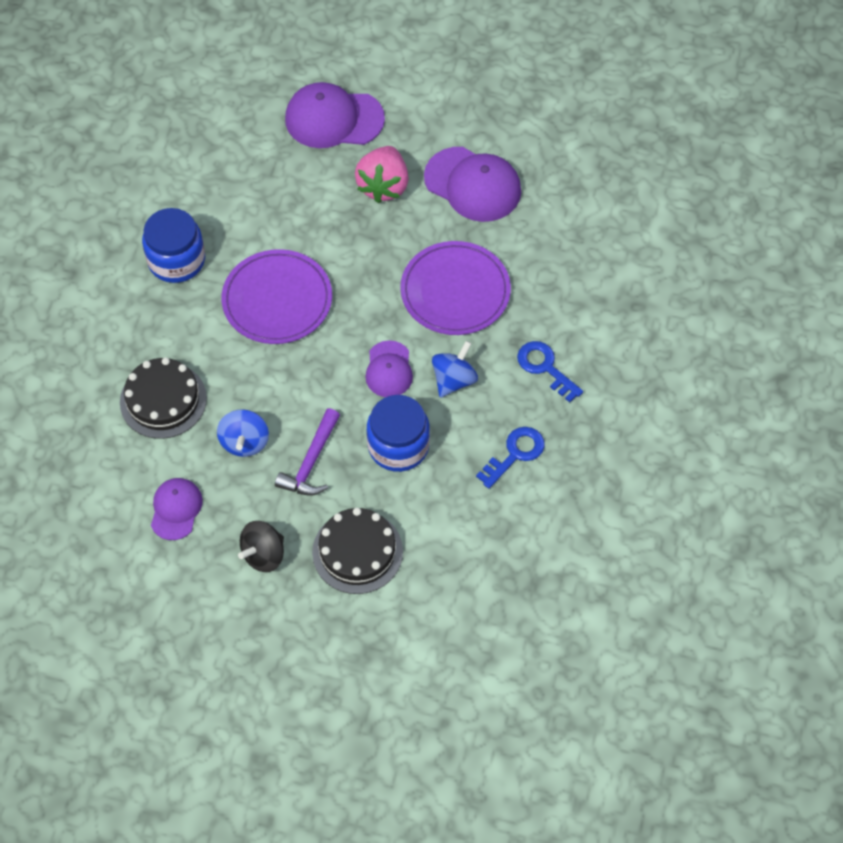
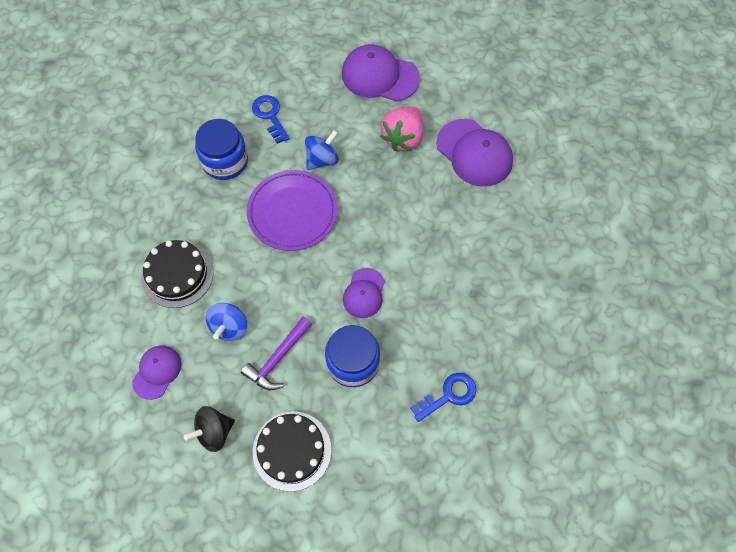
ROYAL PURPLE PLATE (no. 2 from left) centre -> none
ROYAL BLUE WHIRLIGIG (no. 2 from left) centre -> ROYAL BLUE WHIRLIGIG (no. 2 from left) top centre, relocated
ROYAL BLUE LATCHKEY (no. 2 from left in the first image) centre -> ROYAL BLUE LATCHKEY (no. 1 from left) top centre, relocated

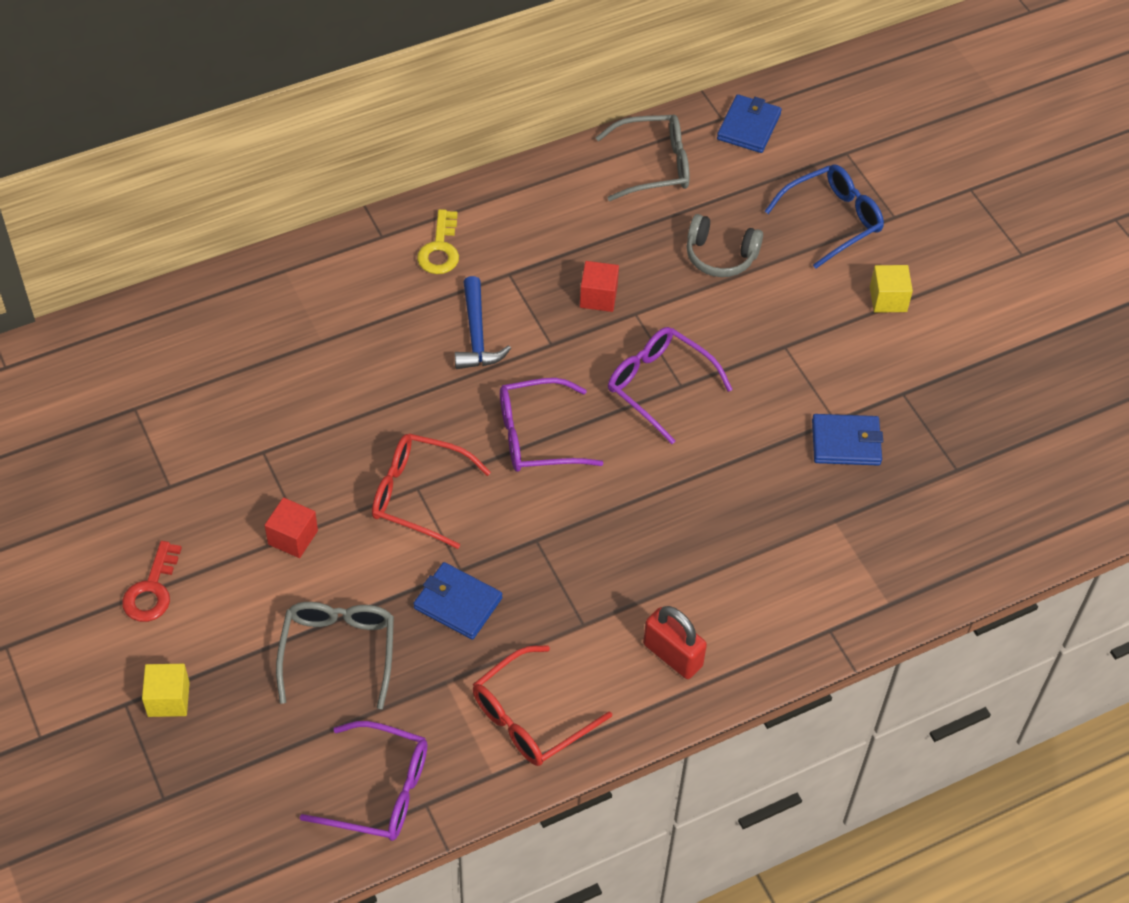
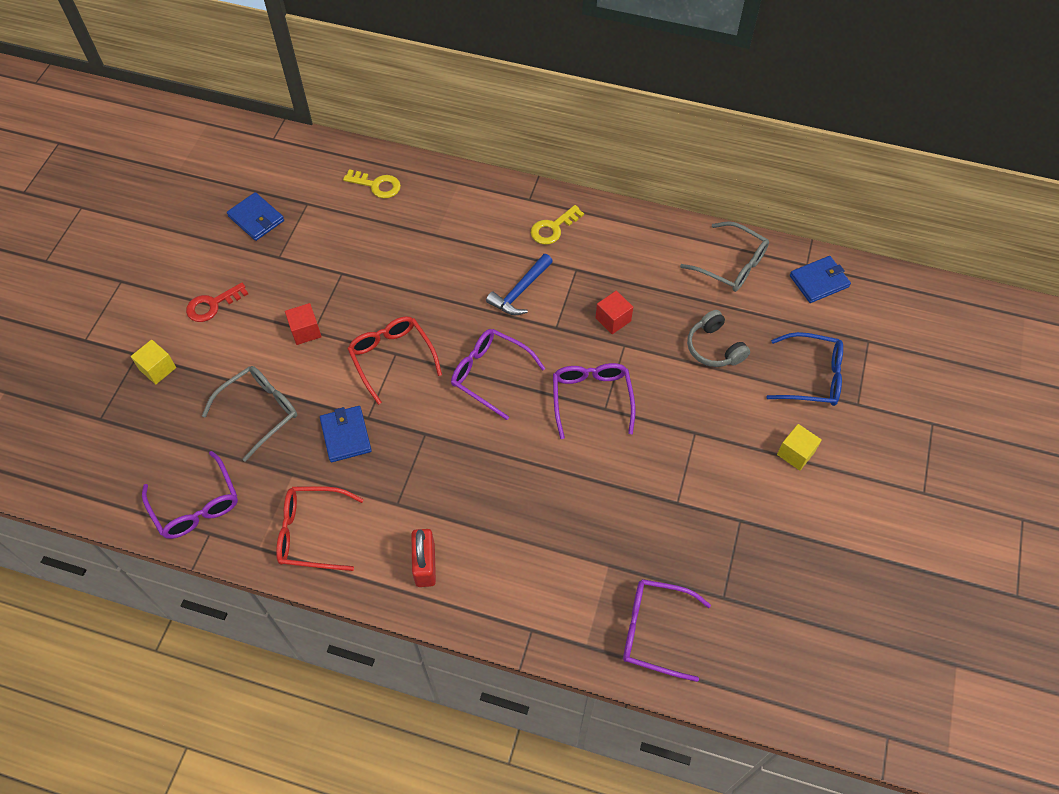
ROYAL BLUE CARD WALLET (no. 3 from left in the first image) middle right -> ROYAL BLUE CARD WALLET (no. 1 from left) top left, relocated
none -> GOLDEN LATCHKEY (no. 1 from left) top centre
none -> ROYAL PURPLE GLASSES (no. 4 from left) bottom centre

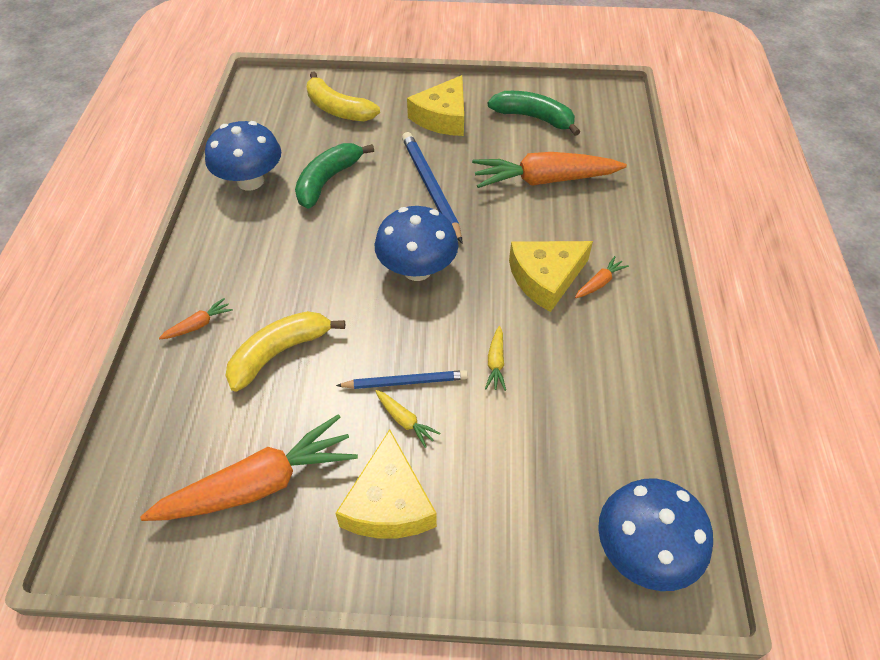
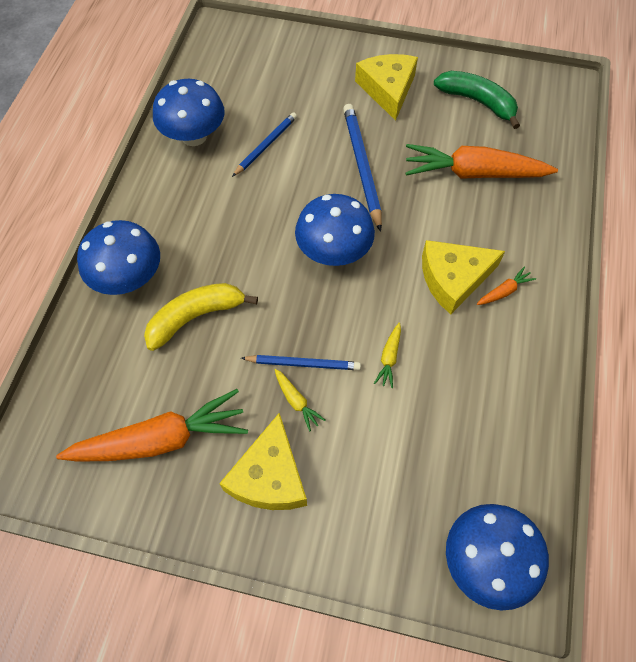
GOLDEN TOY BANANA (no. 2 from left) top centre -> none
GOLDEN PIECE OF CHEESE (no. 2 from left) top centre, 135 degrees clockwise
GREEN TOY BANANA (no. 1 from left) top centre -> ROYAL BLUE WOODEN PENCIL (no. 1 from left) top centre
ORANGE ROOT VEGETABLE (no. 1 from left) middle left -> ROYAL BLUE FUNGUS (no. 1 from left) middle left

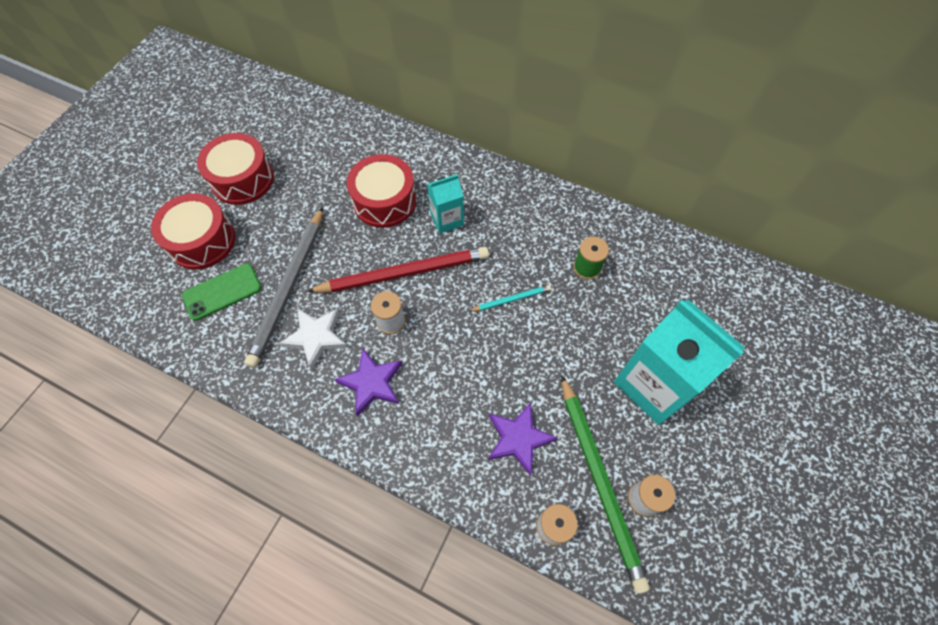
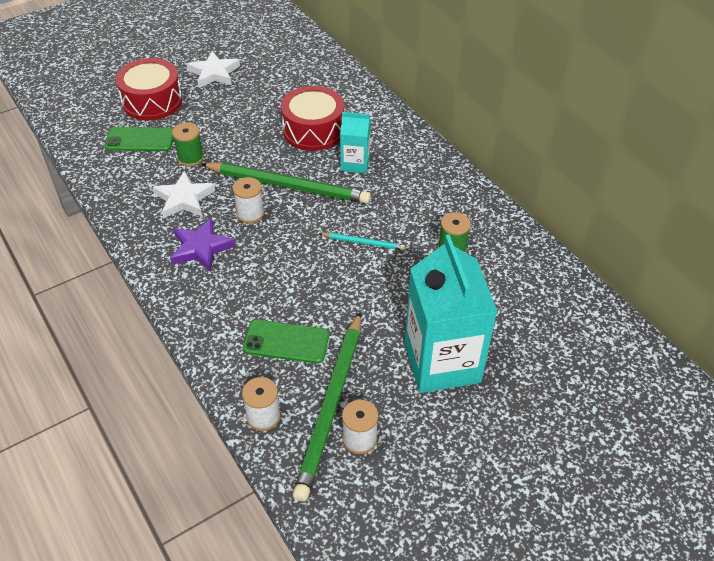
SCARLET DRUM (no. 2 from left) top left -> SNOW-WHITE FIVE-POINTED STAR (no. 2 from left) top left
GRAY WOODEN PENCIL middle left -> GREEN BOBBIN (no. 1 from left) top left
SCARLET WOODEN PENCIL centre -> GREEN WOODEN PENCIL (no. 1 from left) top centre
ROYAL PURPLE FIVE-POINTED STAR (no. 2 from left) bottom centre -> GREEN SMARTPHONE (no. 2 from left) centre

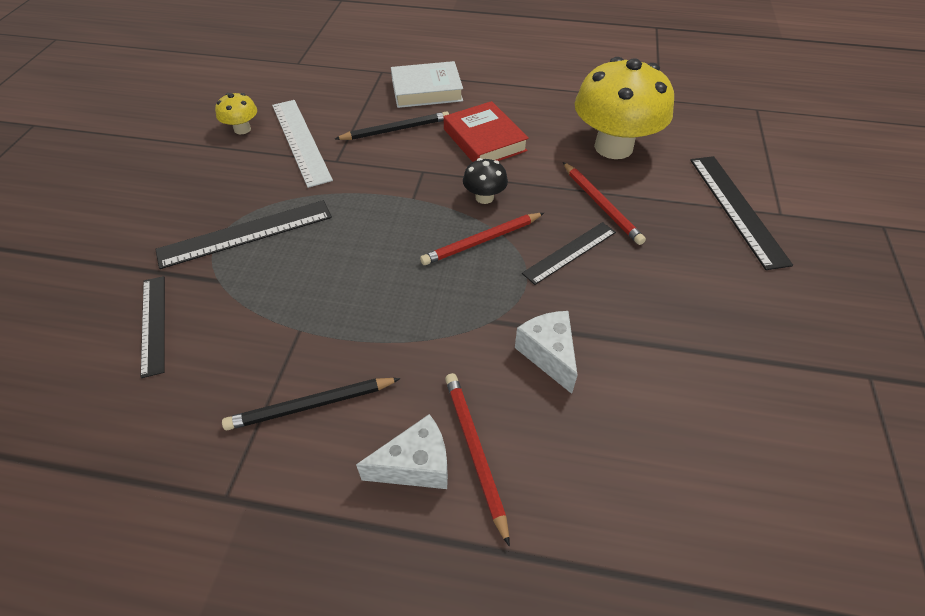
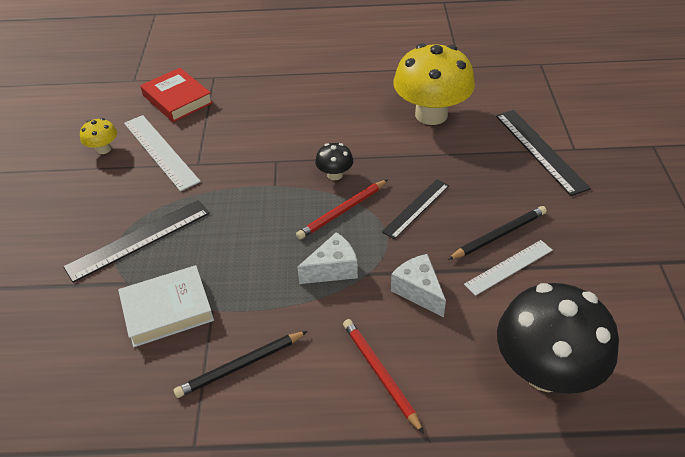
SNOW-WHITE HARDBACK top centre -> SNOW-WHITE HARDBACK bottom left, relocated
SCARLET HARDBACK top centre -> SCARLET HARDBACK top left, relocated
JET-BLACK WOODEN PENCIL (no. 2 from left) top centre -> JET-BLACK WOODEN PENCIL (no. 2 from left) middle right, relocated
SCARLET WOODEN PENCIL (no. 3 from left) top centre -> none
JET-BLACK STRAIGHTEDGE (no. 1 from left) middle left -> none
SNOW-WHITE PIECE OF CHEESE (no. 1 from left) bottom centre -> SNOW-WHITE PIECE OF CHEESE (no. 1 from left) centre, relocated
none -> SNOW-WHITE STRAIGHTEDGE (no. 2 from left) middle right
none -> JET-BLACK FUNGUS (no. 2 from left) bottom right

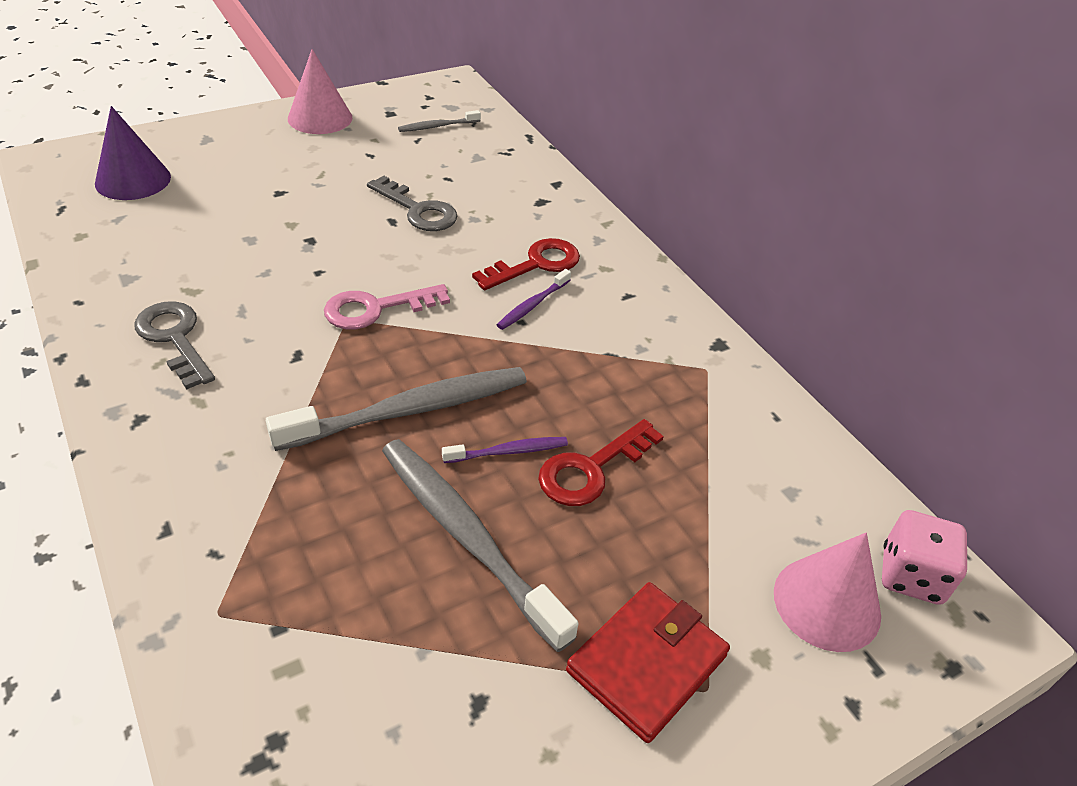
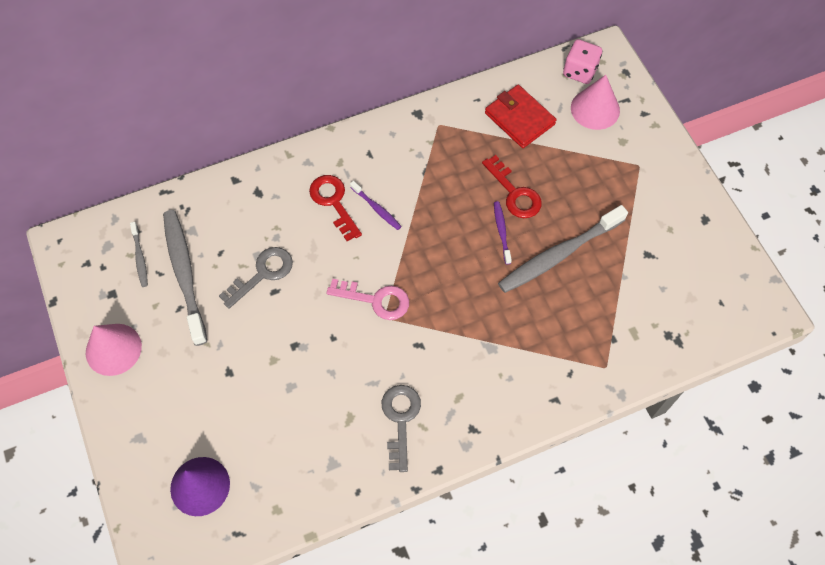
ROSE-PINK LATCHKEY centre, 60 degrees counterclockwise
GRAY LATCHKEY (no. 1 from left in the first image) middle left -> GRAY LATCHKEY (no. 2 from left) bottom centre, 120 degrees clockwise
GRAY TOOTHBRUSH (no. 1 from left in the first image) centre -> GRAY TOOTHBRUSH (no. 2 from left) middle left, relocated
SCARLET CARD WALLET bottom centre -> SCARLET CARD WALLET top centre, relocated

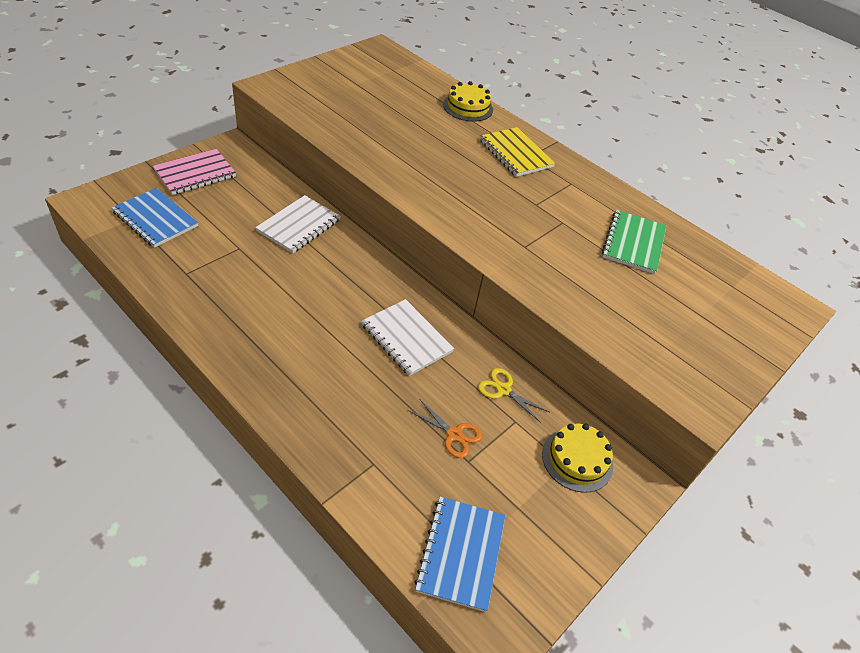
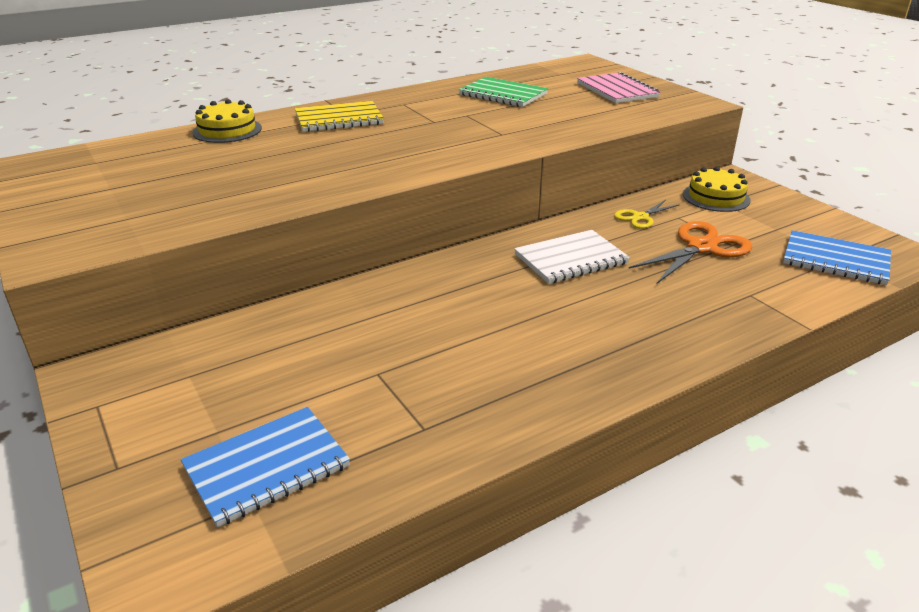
ROSE-PINK NOTEPAD top left -> ROSE-PINK NOTEPAD top right, relocated
SNOW-WHITE NOTEPAD (no. 1 from left) centre -> none
ORANGE SHEARS centre -> ORANGE SHEARS middle right, x1.72

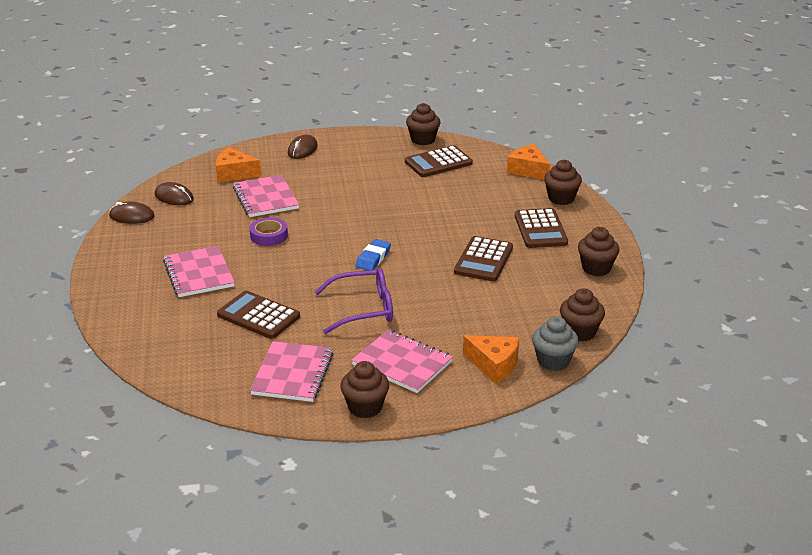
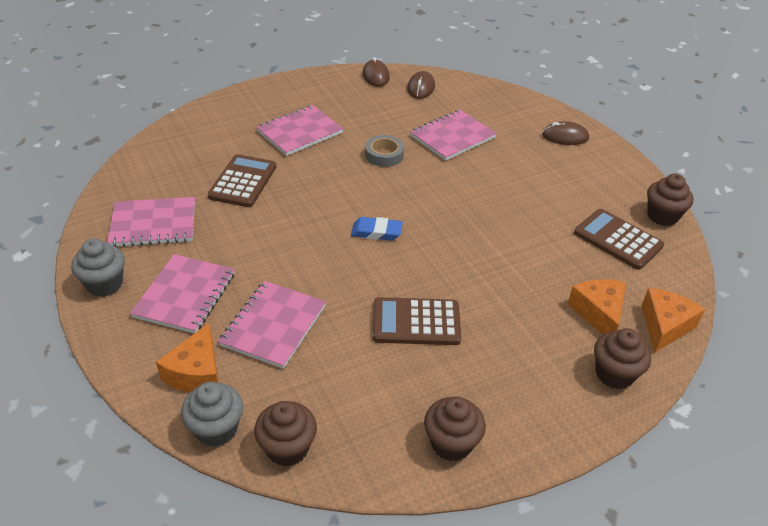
ORANGE PIECE OF CHEESE (no. 1 from left in the first image) top left -> ORANGE PIECE OF CHEESE (no. 2 from left) middle right, relocated
BROWN CALCULATOR (no. 4 from left) centre -> none
ROYAL PURPLE ROLL OF TAPE middle left -> GRAY ROLL OF TAPE top centre
ROYAL PURPLE GLASSES centre -> none
BROWN FAIRY CAKE (no. 1 from left) bottom centre -> GRAY FAIRY CAKE (no. 1 from left) middle left
none -> ROSE-PINK NOTEPAD (no. 3 from left) centre

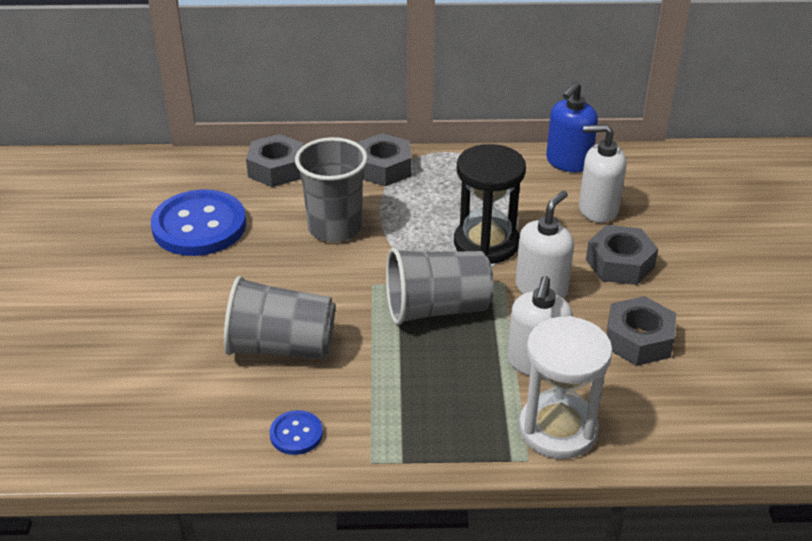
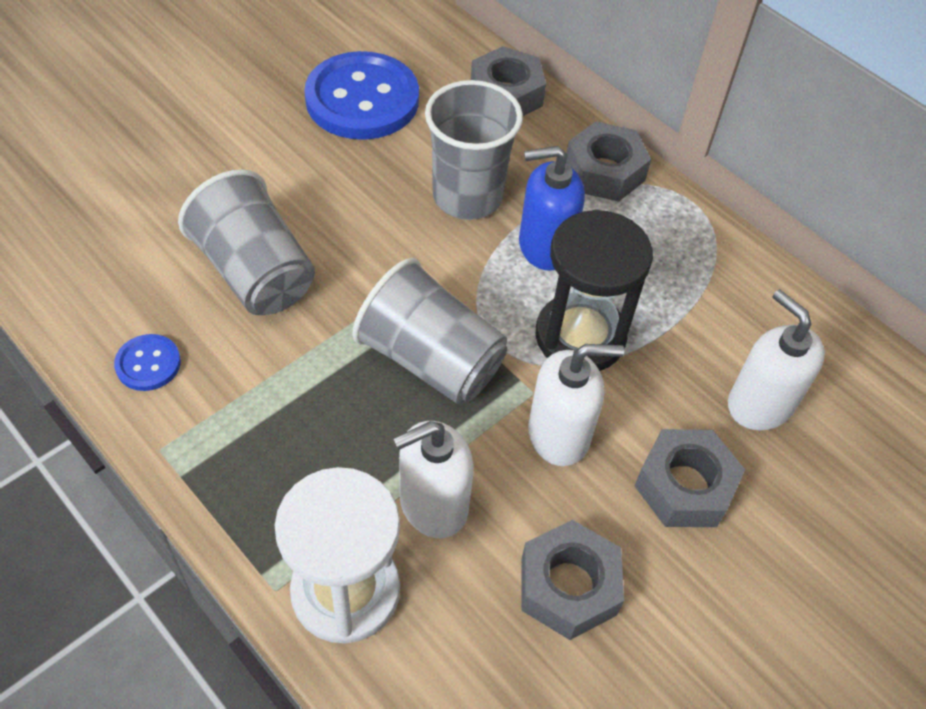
ROYAL BLUE PUMP BOTTLE top right -> ROYAL BLUE PUMP BOTTLE top centre, relocated

